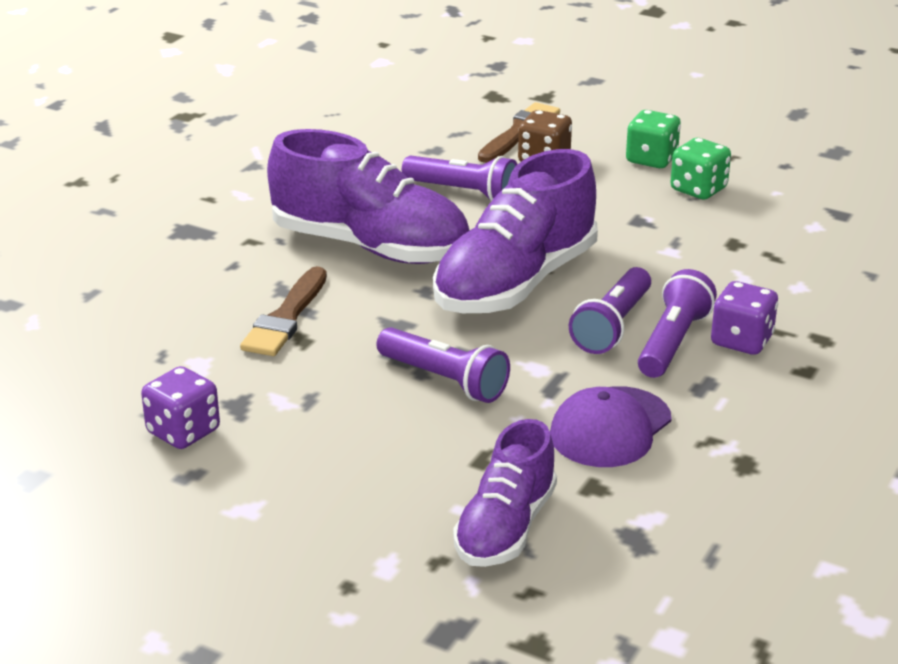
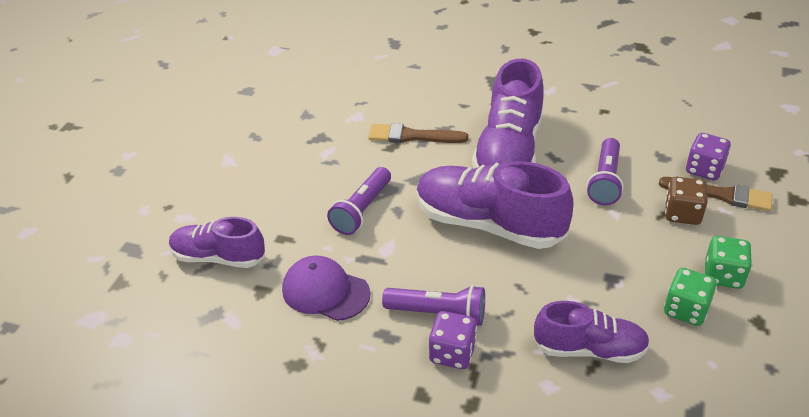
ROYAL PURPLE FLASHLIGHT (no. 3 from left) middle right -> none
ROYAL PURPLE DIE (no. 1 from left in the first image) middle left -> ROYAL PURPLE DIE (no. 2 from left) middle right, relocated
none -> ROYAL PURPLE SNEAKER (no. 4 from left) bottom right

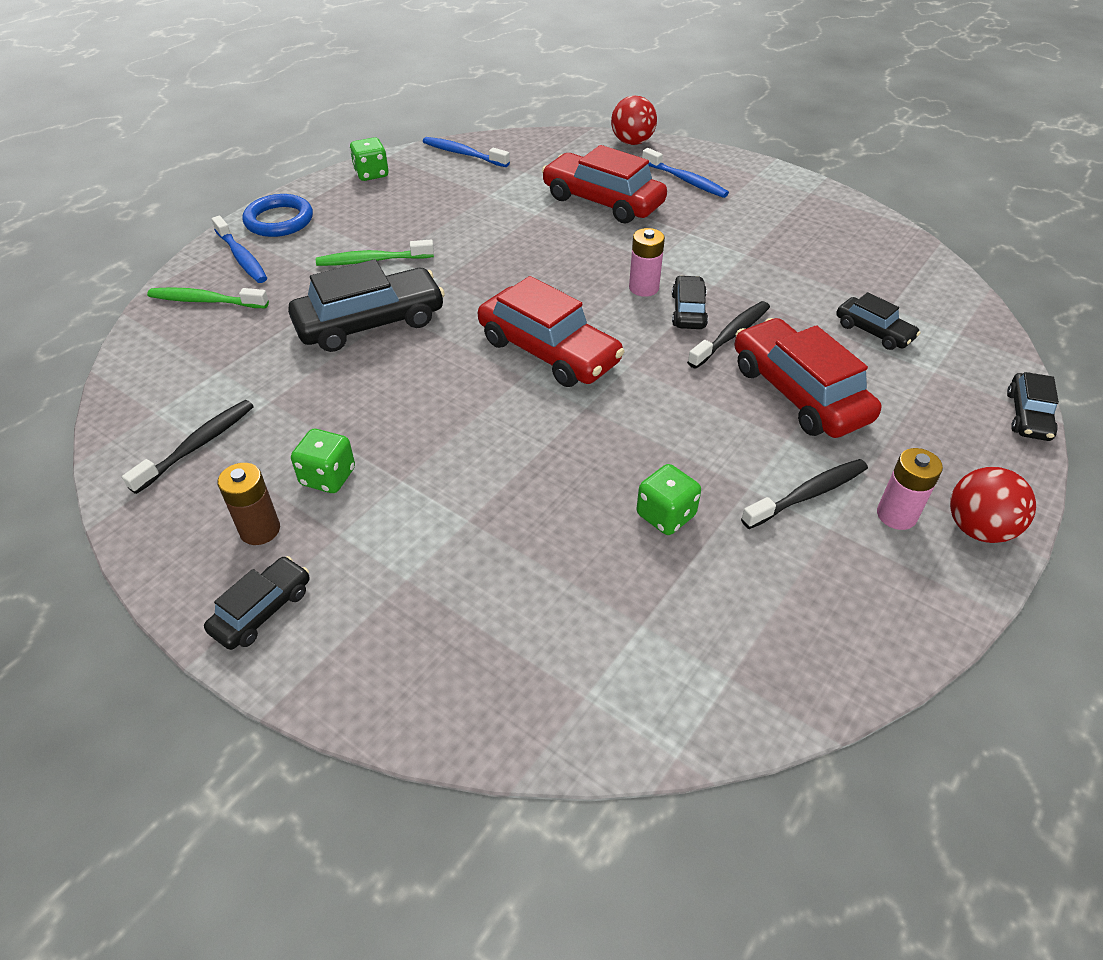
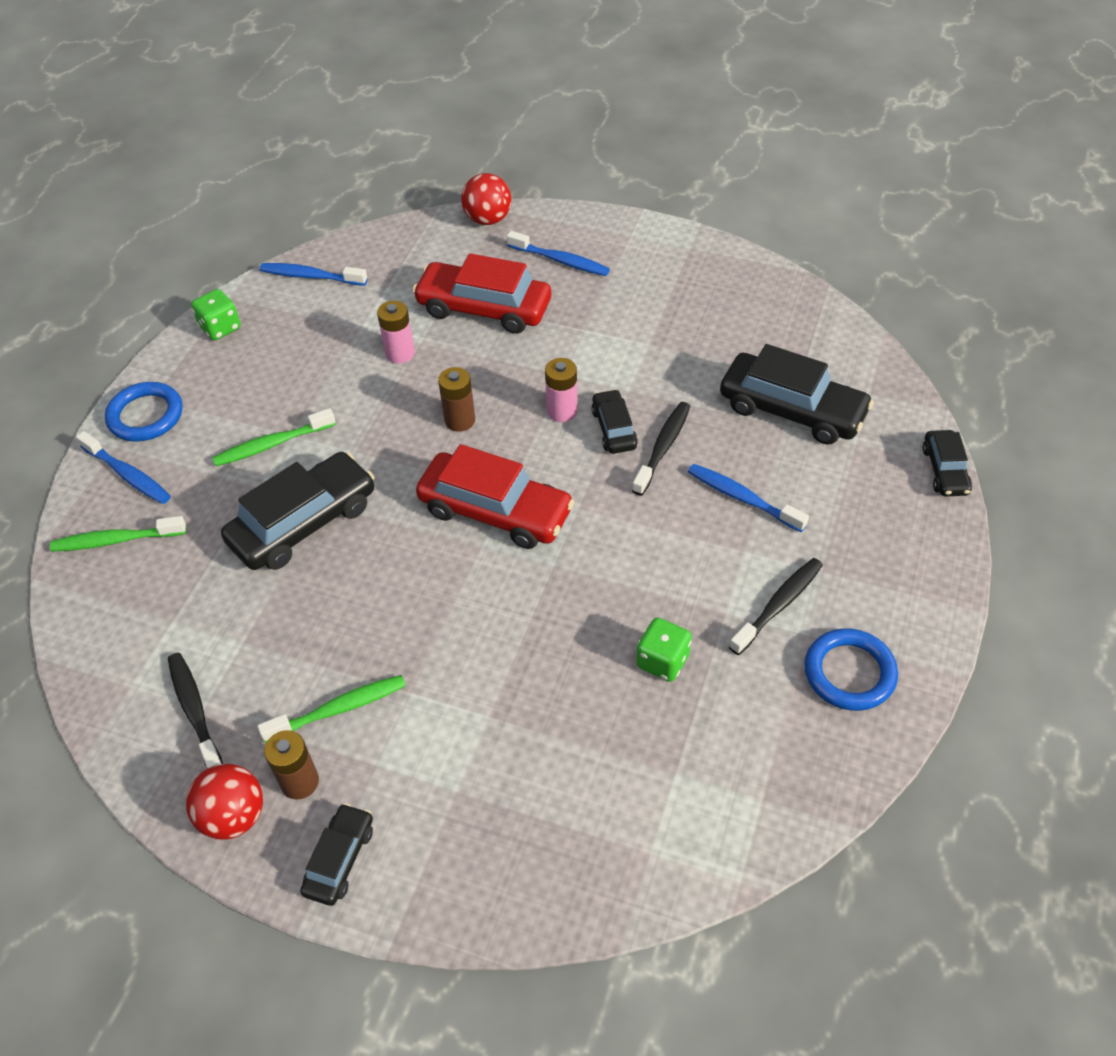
JET-BLACK TOY CAR (no. 4 from left) middle right, x1.88
SCARLET TOY CAR (no. 3 from left) middle right -> ROYAL BLUE TOOTHBRUSH (no. 4 from left) middle right
JET-BLACK TOOTHBRUSH (no. 1 from left) middle left -> JET-BLACK TOOTHBRUSH (no. 1 from left) bottom left, 45 degrees counterclockwise
GREEN DIE (no. 1 from left) middle left -> GREEN TOOTHBRUSH (no. 3 from left) bottom left
ROSE-PINK AA BATTERY (no. 2 from left in the first image) middle right -> ROSE-PINK AA BATTERY (no. 1 from left) top centre, relocated
SCARLET BALL (no. 2 from left in the first image) middle right -> SCARLET BALL (no. 1 from left) bottom left, relocated
none -> BROWN AA BATTERY (no. 2 from left) centre
none -> ROYAL BLUE TORUS (no. 2 from left) middle right

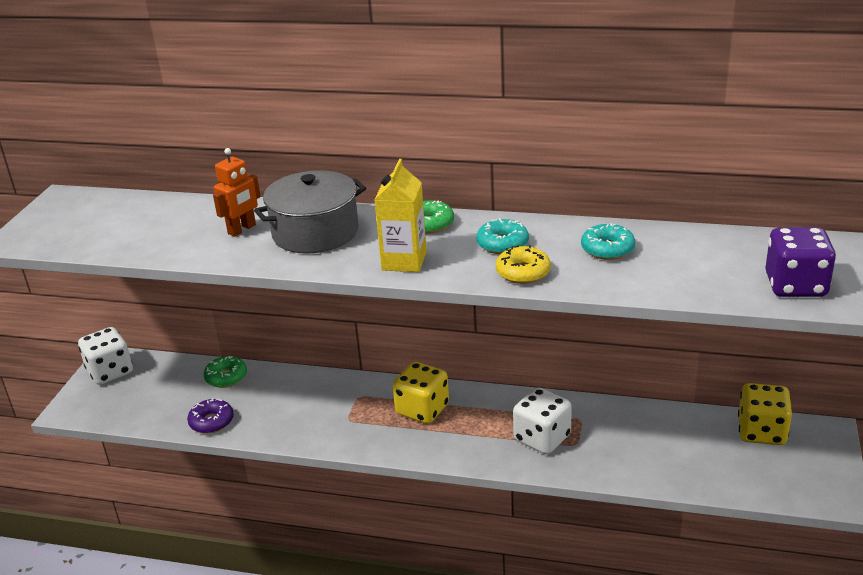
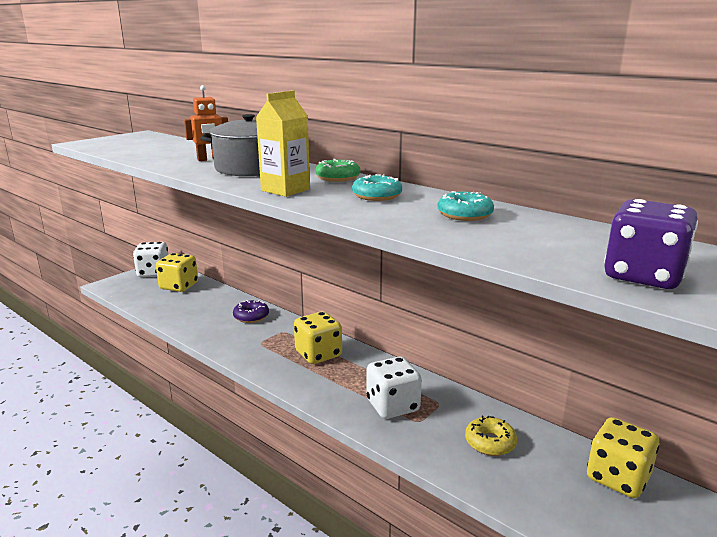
GOLDEN DONUT centre -> GOLDEN DONUT bottom right, relocated
GREEN DONUT (no. 1 from left) middle left -> none
ROYAL PURPLE DONUT bottom left -> ROYAL PURPLE DONUT centre, relocated
none -> GOLDEN DIE (no. 1 from left) middle left

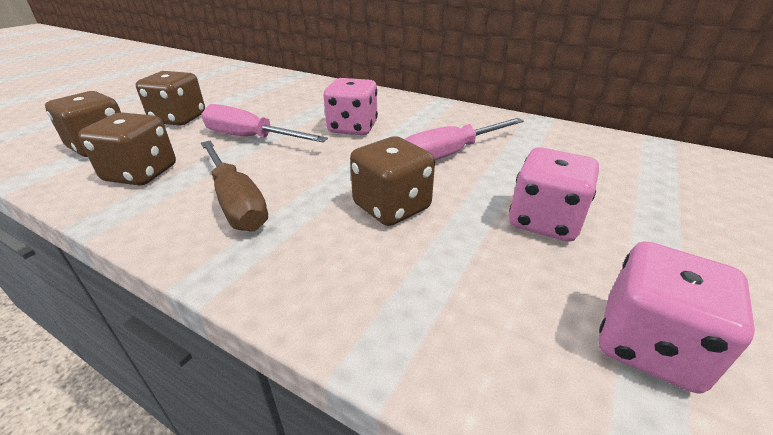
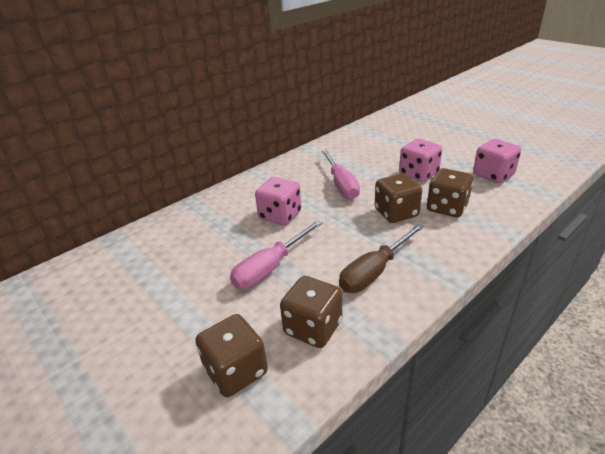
BROWN DIE (no. 3 from left in the first image) top left -> BROWN DIE (no. 4 from left) middle right, relocated
BROWN SCREWDRIVER middle left -> BROWN SCREWDRIVER centre, 150 degrees clockwise

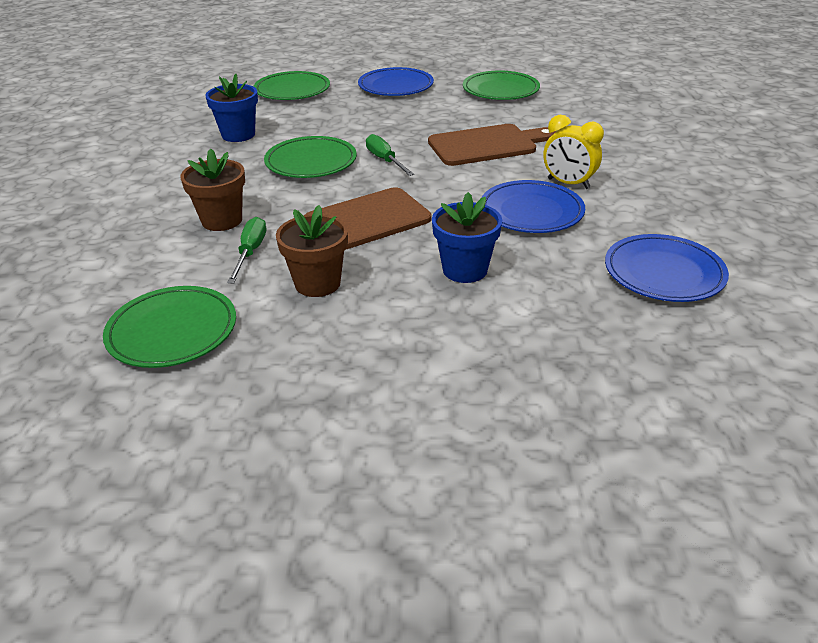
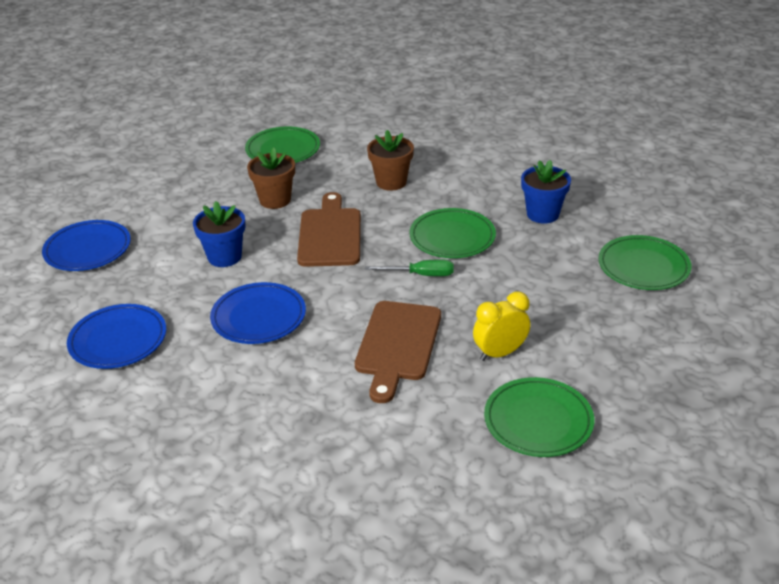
ROYAL BLUE PLATE (no. 1 from left) top centre -> ROYAL BLUE PLATE (no. 1 from left) middle left, relocated
GOLDEN CLOCK top right -> GOLDEN CLOCK centre, relocated
GREEN SCREWDRIVER (no. 1 from left) middle left -> none

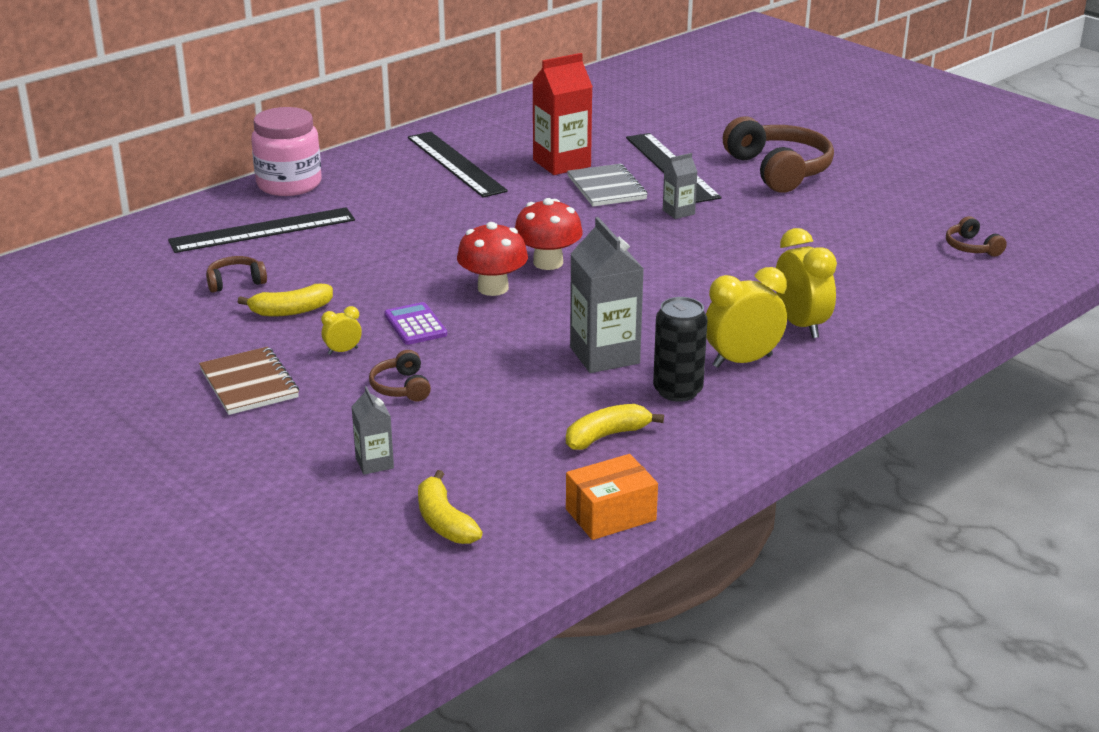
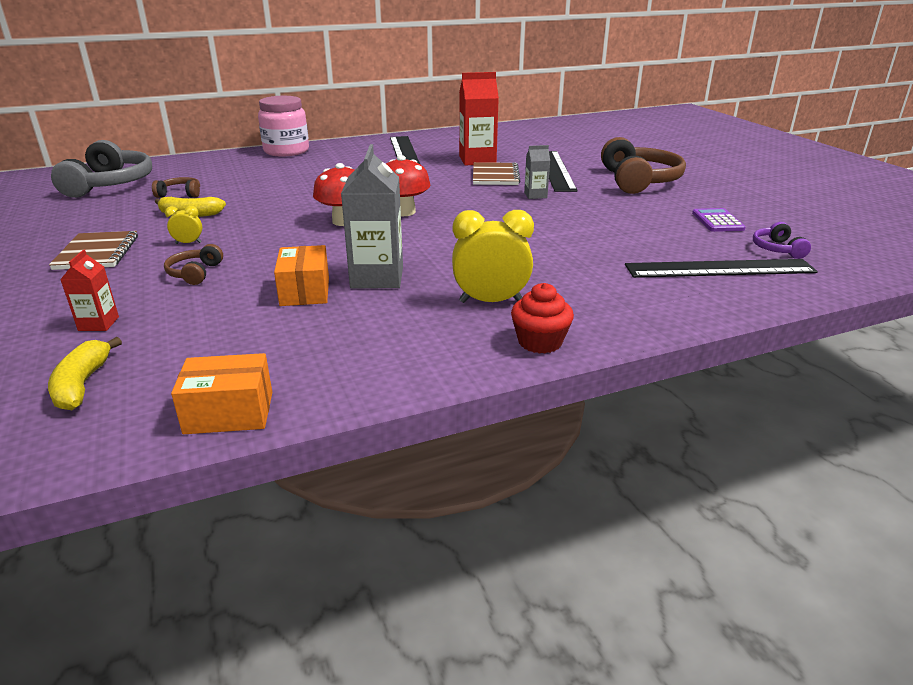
GRAY NOTEPAD top centre -> BROWN NOTEPAD (no. 2 from left) top centre
JET-BLACK STRAIGHTEDGE (no. 1 from left in the first image) top left -> JET-BLACK STRAIGHTEDGE (no. 3 from left) middle right, relocated
BROWN HEADPHONES (no. 4 from left) top right -> ROYAL PURPLE HEADPHONES middle right
GOLDEN CLOCK (no. 3 from left) middle right -> none
JET-BLACK CAN centre -> none
ROYAL PURPLE CALCULATOR centre -> ROYAL PURPLE CALCULATOR top right, relocated
GRAY JUICE CARTON (no. 1 from left) centre -> SCARLET JUICE CARTON (no. 1 from left) middle left
GOLDEN TOY BANANA (no. 3 from left) centre -> none
none -> GRAY HEADPHONES top left
none -> ORANGE PACKAGE (no. 2 from left) middle left
none -> SCARLET FAIRY CAKE centre

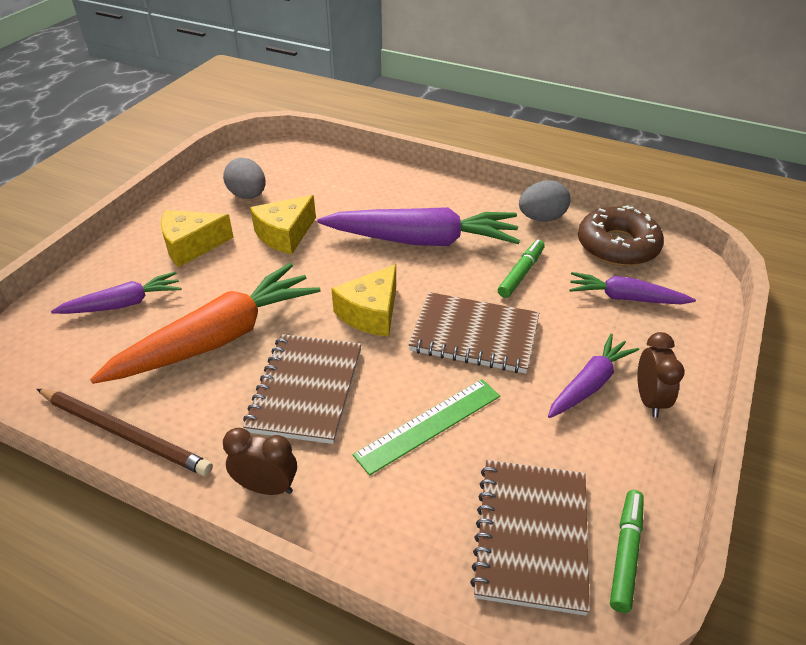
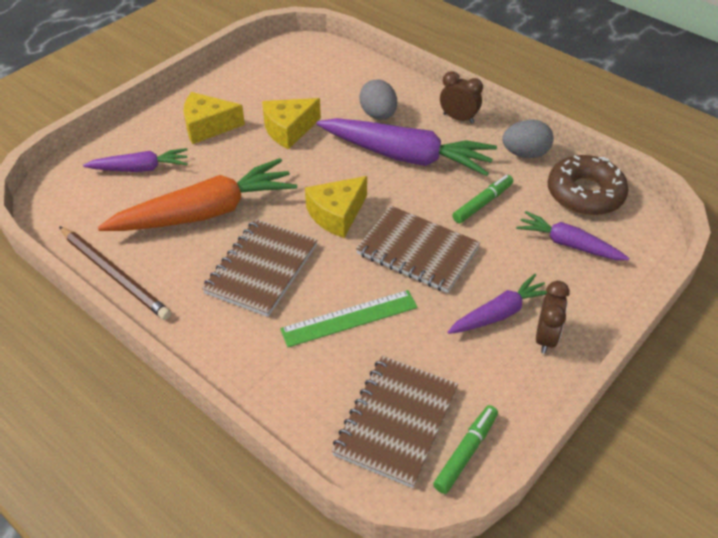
GRAY EGG SHAPE (no. 1 from left) top left -> GRAY EGG SHAPE (no. 1 from left) top centre, relocated
BROWN CLOCK (no. 1 from left) bottom left -> BROWN CLOCK (no. 1 from left) top centre, relocated

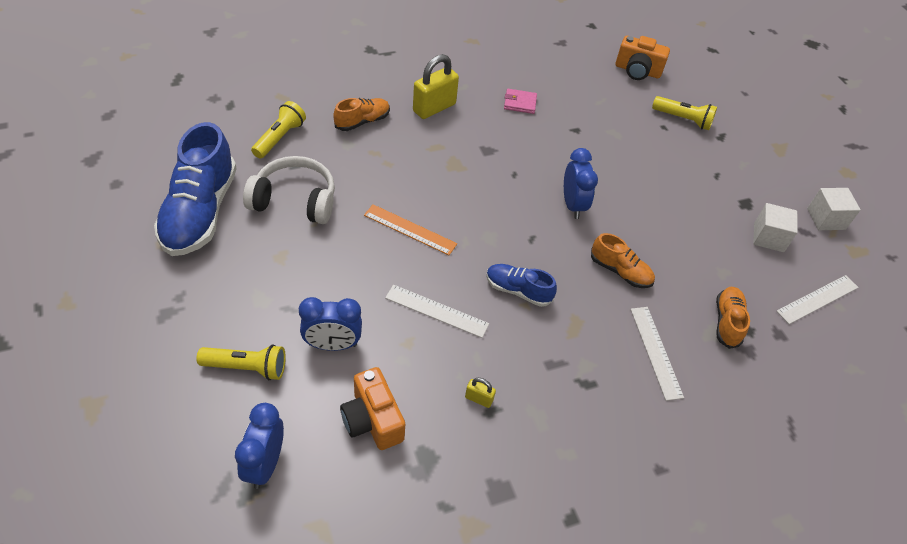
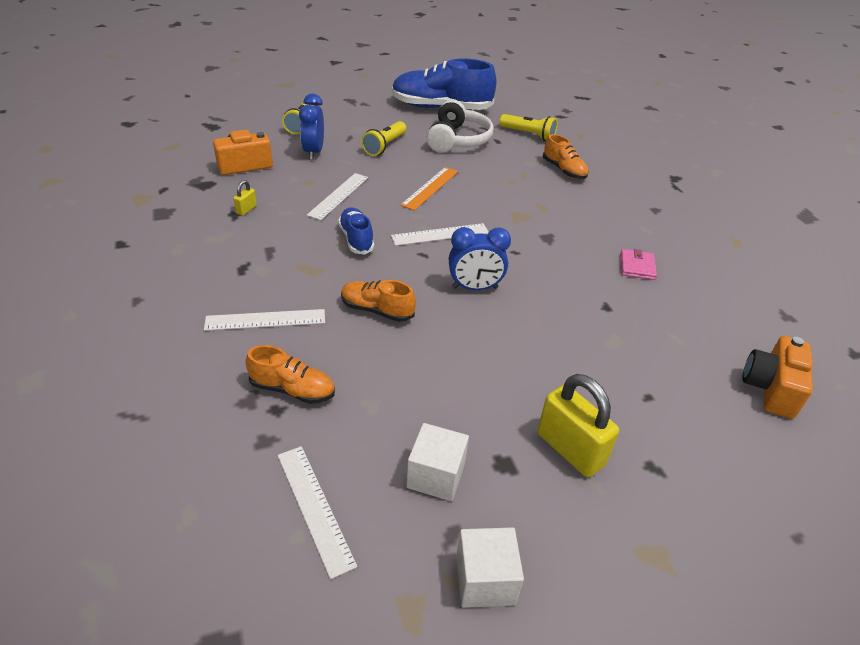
GOLDEN LOCK (no. 1 from left in the first image) top centre -> GOLDEN LOCK (no. 2 from left) middle right, relocated
GOLDEN FLASHLIGHT (no. 3 from left in the first image) top right -> GOLDEN FLASHLIGHT (no. 2 from left) top centre, relocated
ORANGE SNEAKER (no. 2 from left) middle right -> ORANGE SNEAKER (no. 2 from left) centre, 75 degrees clockwise
ROYAL BLUE SNEAKER (no. 2 from left in the first image) centre -> ROYAL BLUE SNEAKER (no. 1 from left) centre, 45 degrees counterclockwise
ROYAL BLUE CLOCK (no. 1 from left) bottom left -> none
none -> SNOW-WHITE STRAIGHTEDGE (no. 4 from left) centre

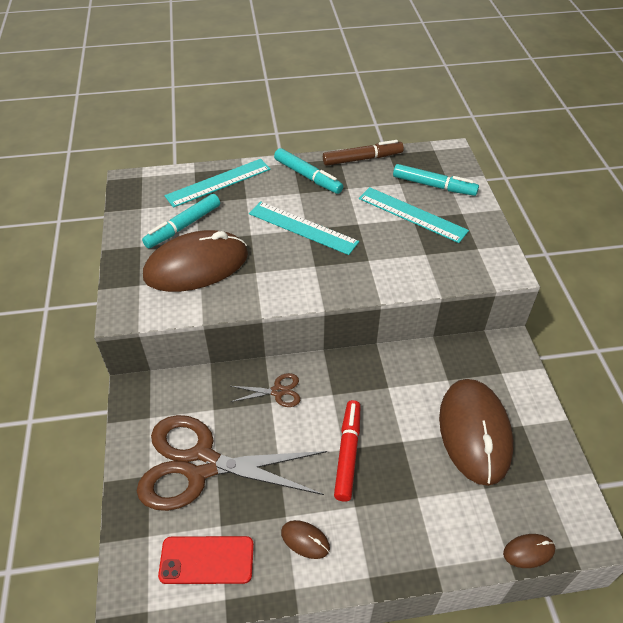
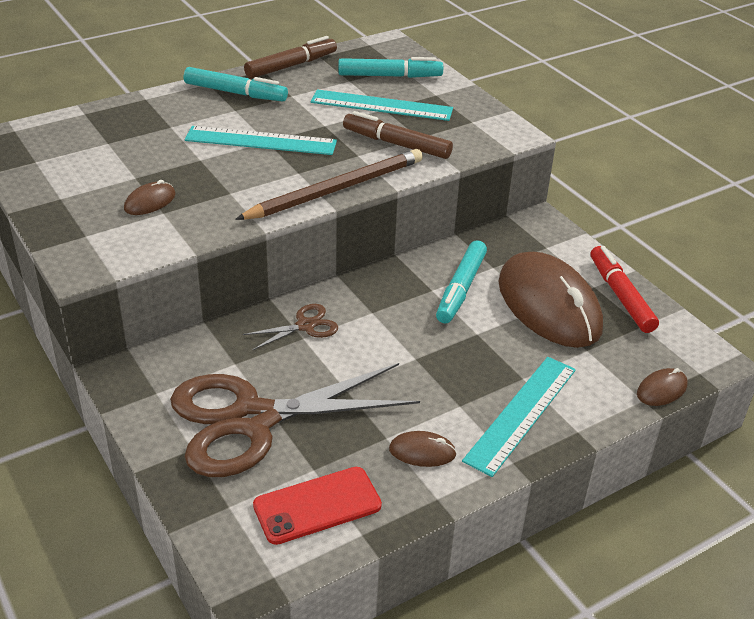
TEAL STRAIGHTEDGE (no. 1 from left in the first image) top centre -> TEAL STRAIGHTEDGE (no. 3 from left) bottom right, relocated
TEAL FELT PEN (no. 1 from left in the first image) middle left -> TEAL FELT PEN (no. 3 from left) centre, relocated
BROWN MOUSE (no. 1 from left) middle left -> BROWN MOUSE (no. 1 from left) top left, x0.41
SCARLET FELT PEN bottom centre -> SCARLET FELT PEN middle right, relocated
none -> BROWN FELT PEN (no. 2 from left) top centre
none -> BROWN WOODEN PENCIL top centre

